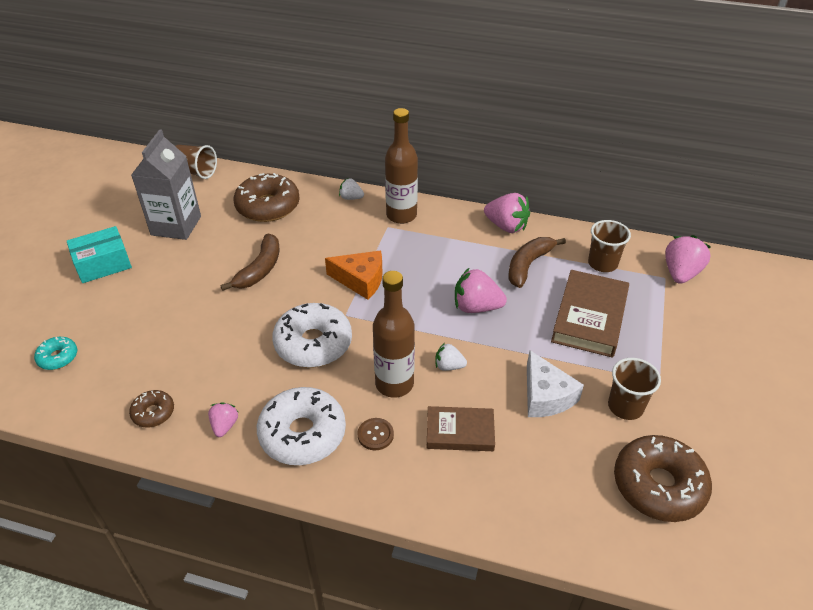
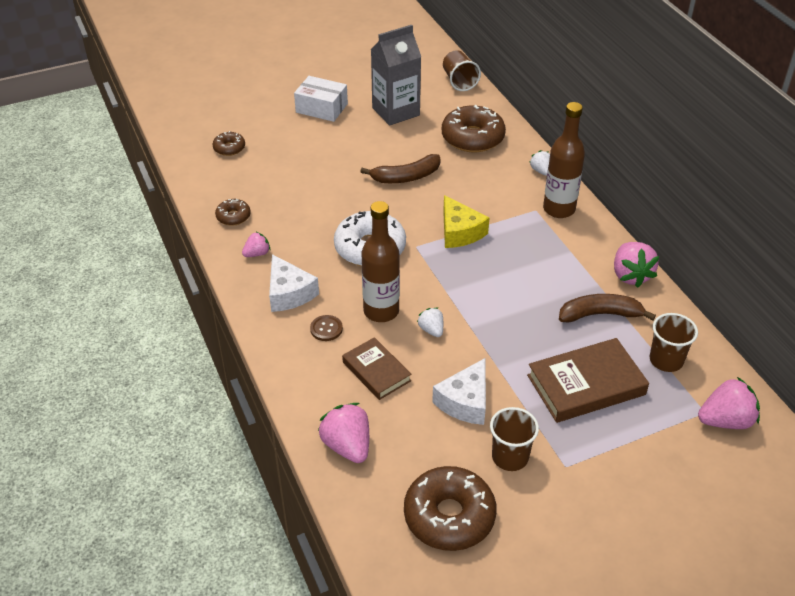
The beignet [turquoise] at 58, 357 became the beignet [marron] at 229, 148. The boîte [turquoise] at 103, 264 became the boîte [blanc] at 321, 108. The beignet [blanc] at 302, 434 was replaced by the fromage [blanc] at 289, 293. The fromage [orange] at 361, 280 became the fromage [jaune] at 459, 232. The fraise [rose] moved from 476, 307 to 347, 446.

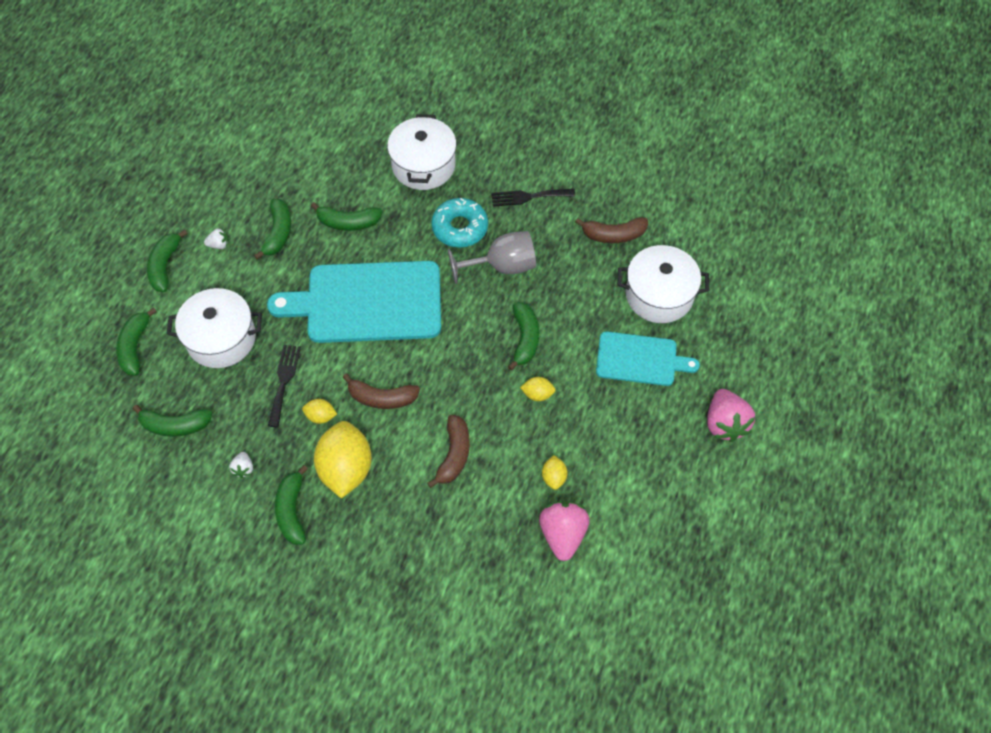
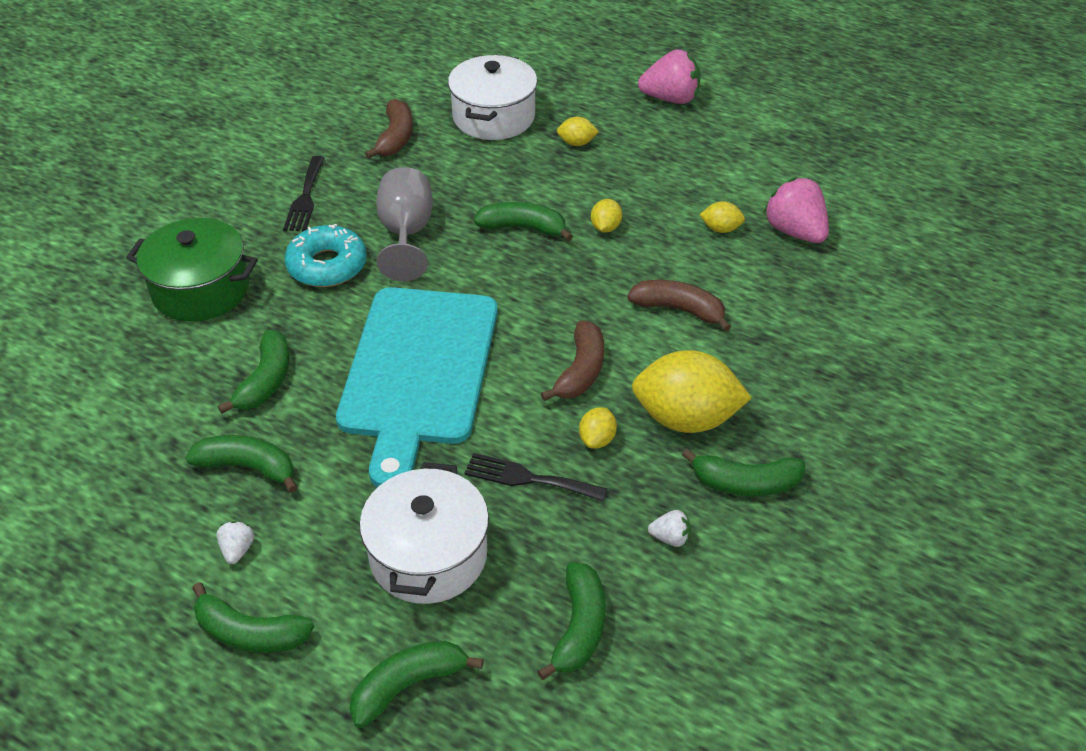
The banane [vert] at 135, 347 turned 135 degrees clockwise. The marmite [blanc] at 423, 165 became the marmite [vert] at 200, 289. The fraise [rose] at 563, 534 turned 45 degrees clockwise. The planche à découper [turquoise] at 640, 359 was replaced by the citron [jaune] at 576, 143.

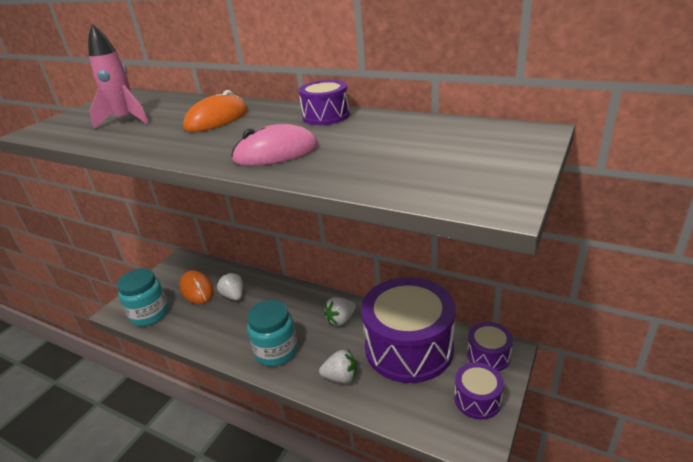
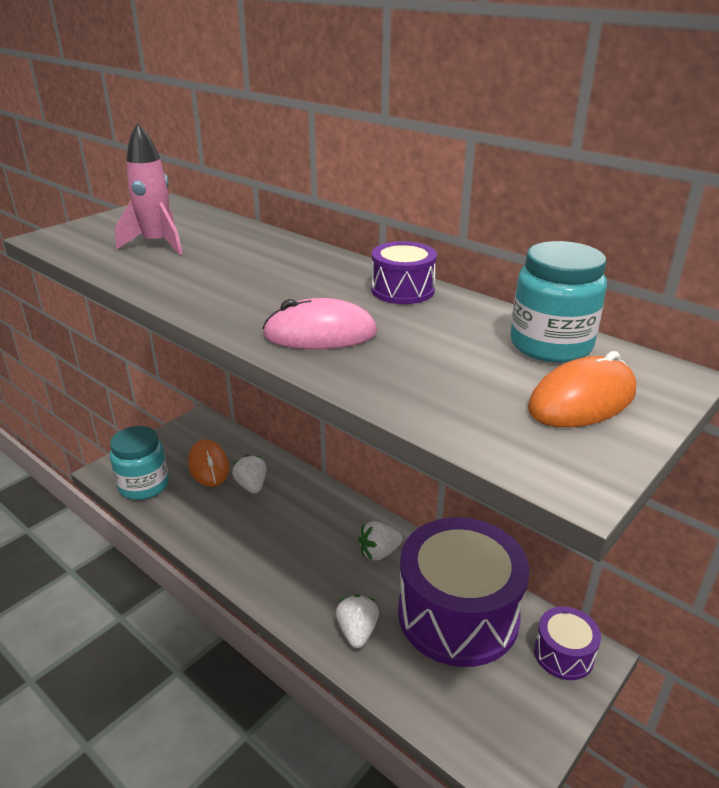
The souris [orange] moved from 217, 119 to 582, 400. The bocal [turquoise] moved from 276, 351 to 550, 345. The fraise [blanc] at 341, 377 turned 105 degrees counterclockwise. The tambour [violet] at 477, 399 disappeared.

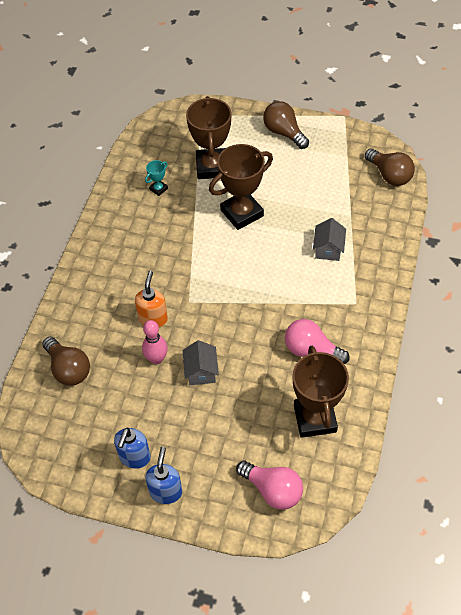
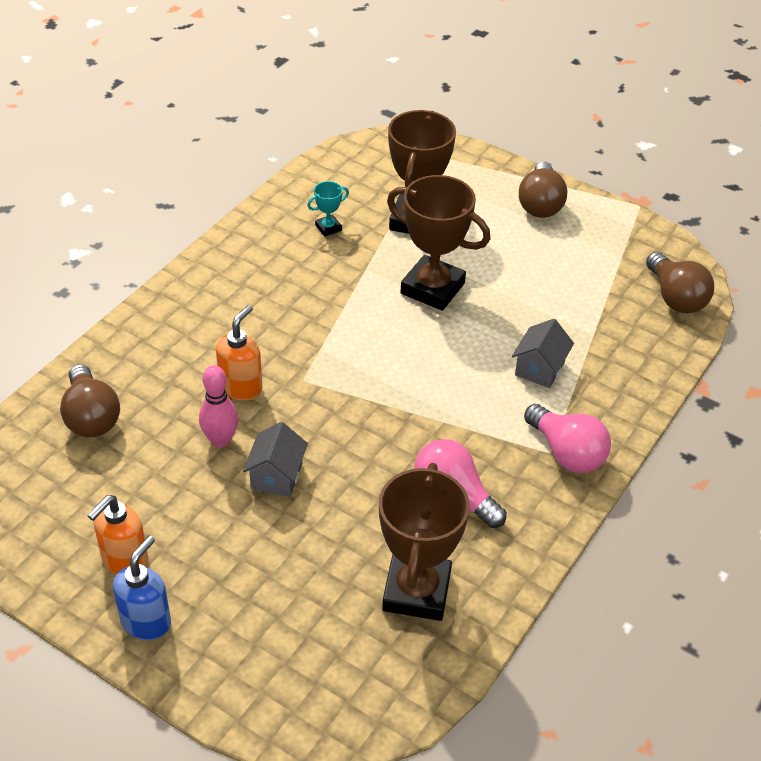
The distributeur de savon [bleu] at 134, 457 became the distributeur de savon [orange] at 124, 561. The trophée [marron] at 242, 213 turned 45 degrees clockwise. The ampoule [rose] moved from 273, 490 to 566, 453. The ampoule [marron] at 284, 133 turned 150 degrees counterclockwise.

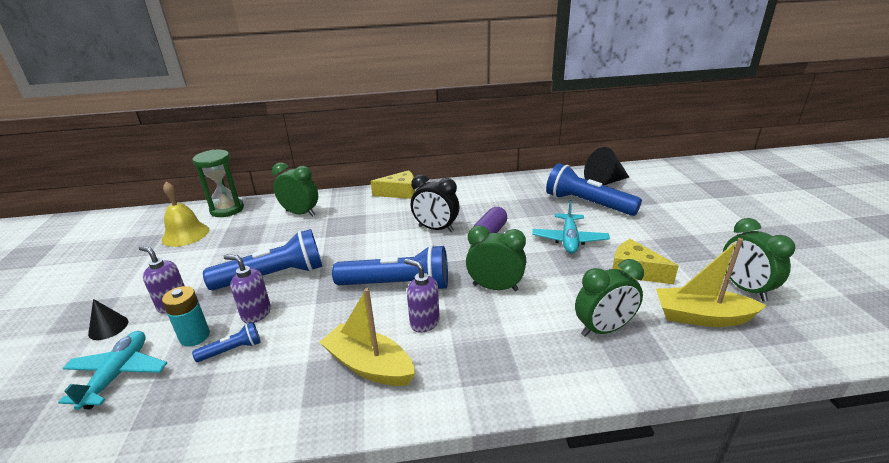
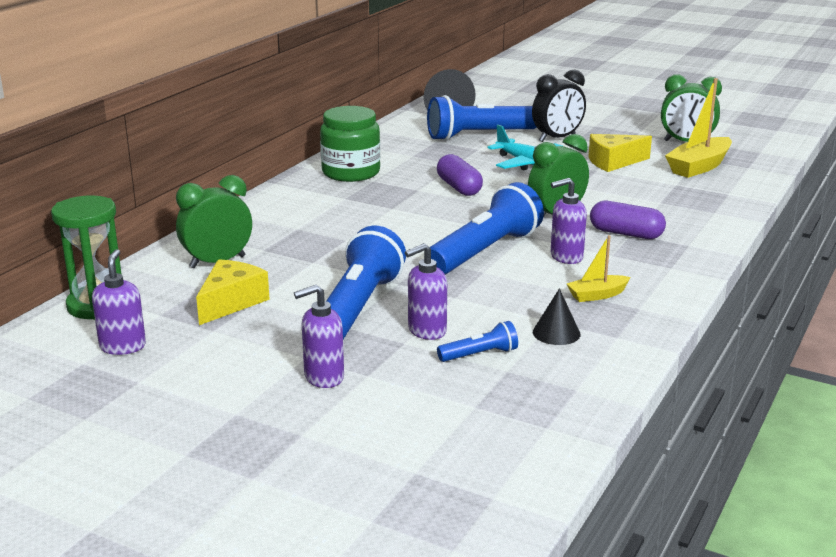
The avion [turquoise] at 118, 374 disappeared. The cône [noir] moved from 108, 327 to 556, 333. The cloche [jaune] at 185, 234 was replaced by the distributeur de savon [violet] at 123, 346. The pile [turquoise] at 195, 336 disappeared. The lampe de poche [bleu] at 232, 350 turned 60 degrees clockwise. The bateau [jaune] at 369, 365 changed to 0.56 times the size. The fromage [jaune] moved from 400, 193 to 231, 302. The réveil [noir] moved from 436, 229 to 557, 138. The réveil [vert] at 603, 329 disappeared. The bocal [vert] at 351, 172 appeared. The gélule [violet] at 626, 234 appeared.

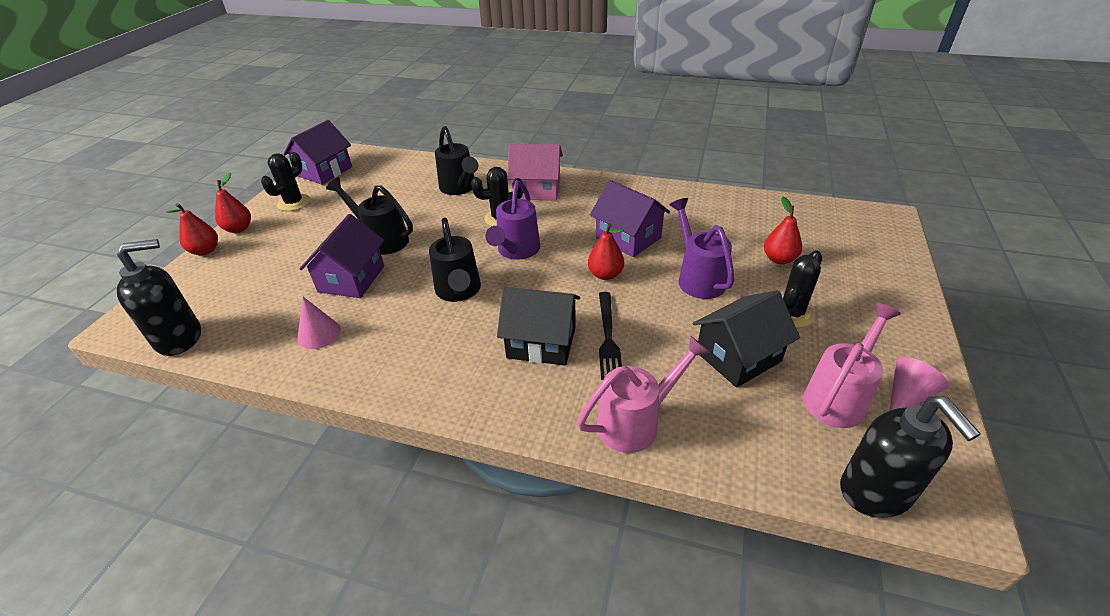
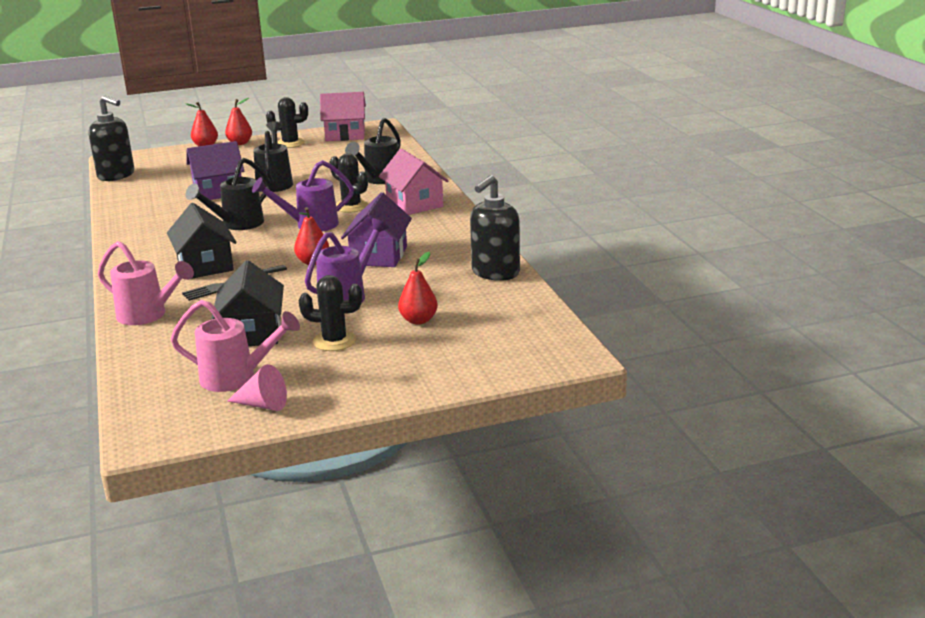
The maison [violet] at 324, 171 became the maison [rose] at 345, 135. The cône [rose] at 319, 334 disappeared. The maison [noir] at 738, 357 turned 60 degrees clockwise. The distributeur de savon [noir] moved from 876, 492 to 495, 273.

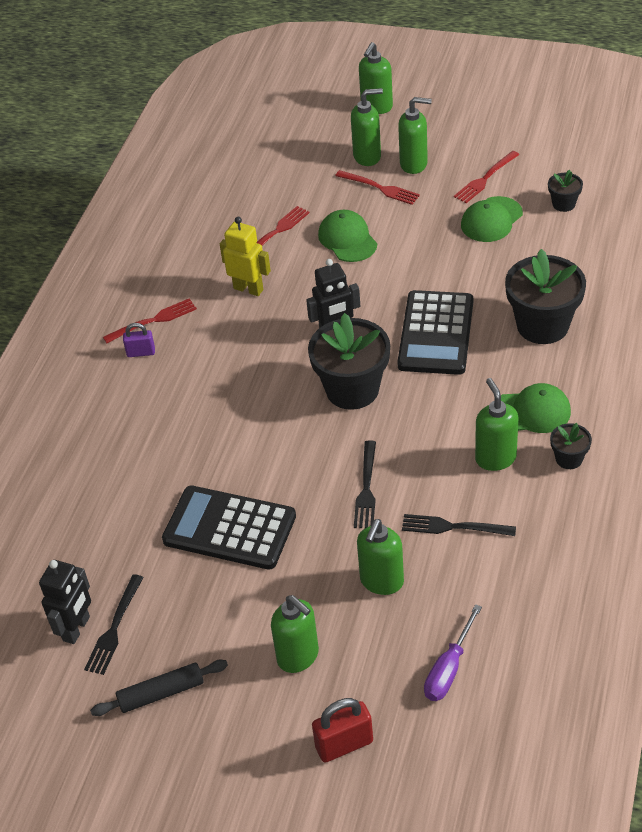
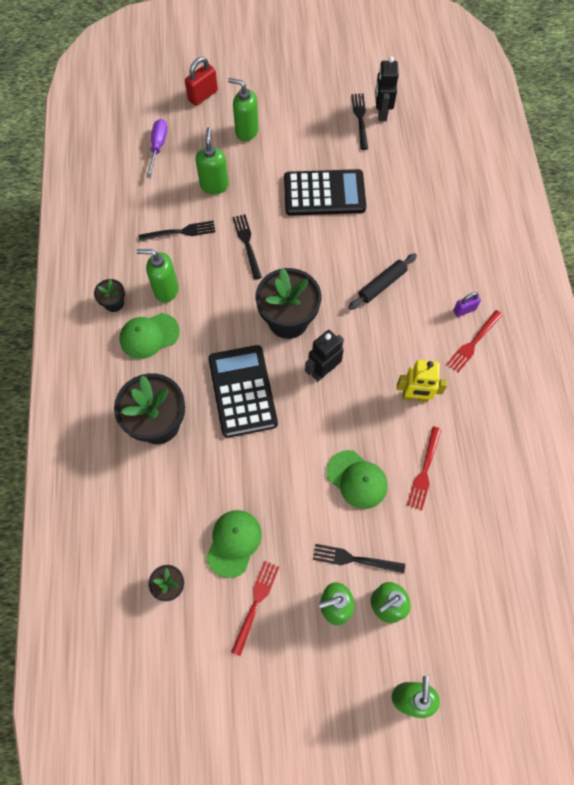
The rouleau à pâtisserie [noir] moved from 161, 693 to 382, 284. The fourchette [rouge] at 380, 188 became the fourchette [noir] at 354, 559. The distributeur de savon [vert] at 495, 458 turned 135 degrees clockwise.

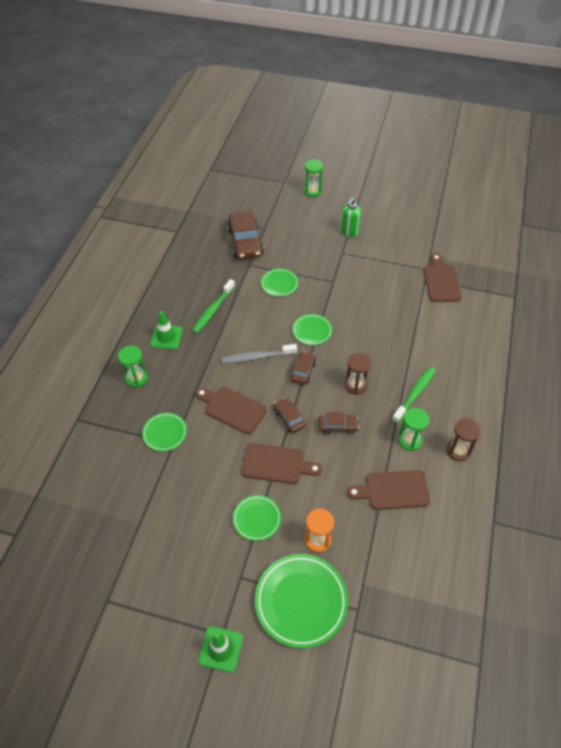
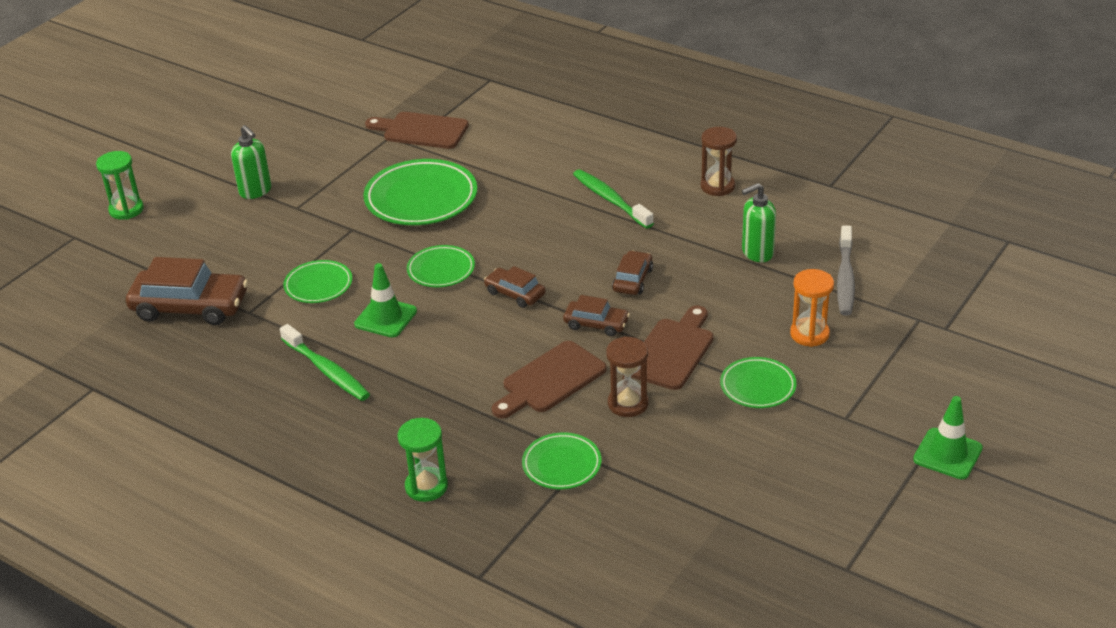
The cône de chantier [vert] moved from 166, 337 to 385, 318. The brosse à dents [gris] moved from 257, 357 to 845, 278. The assiette [vert] moved from 301, 601 to 421, 198. The voiture [marron] at 289, 418 turned 150 degrees counterclockwise. The sablier [marron] moved from 355, 385 to 628, 403. The planche à découper [marron] at 393, 490 was replaced by the distributeur de savon [vert] at 757, 253. The sablier [vert] at 409, 440 disappeared.

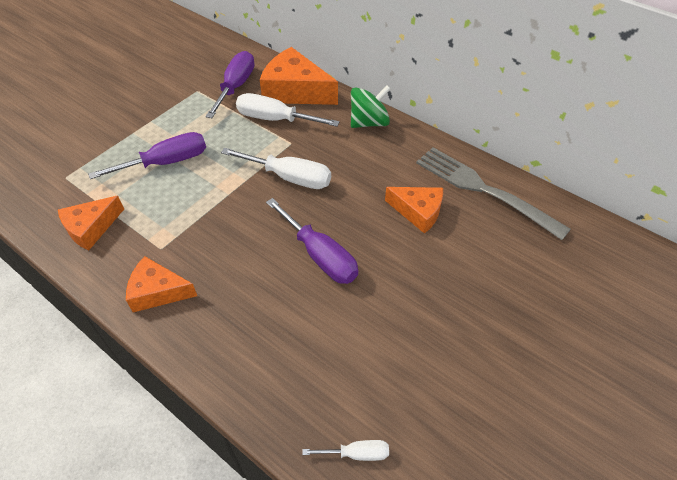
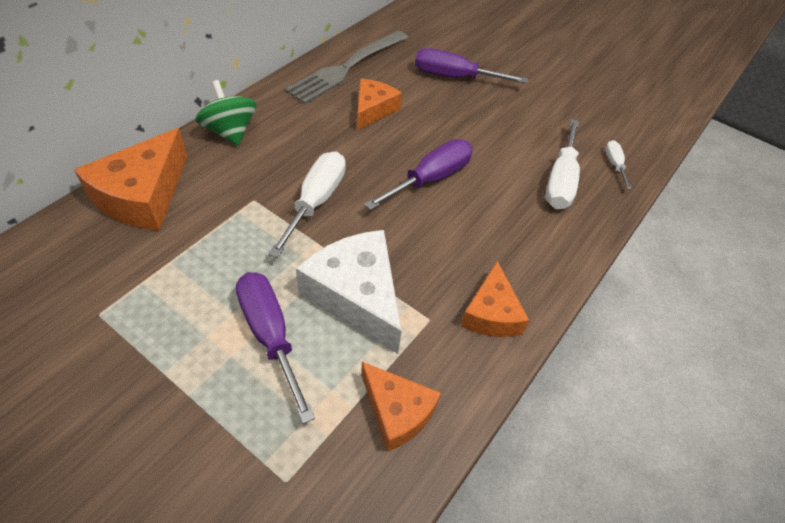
The tournevis [violet] moved from 236, 87 to 454, 77. The tournevis [blanc] moved from 275, 119 to 560, 181. The fromage [blanc] at 356, 296 appeared.

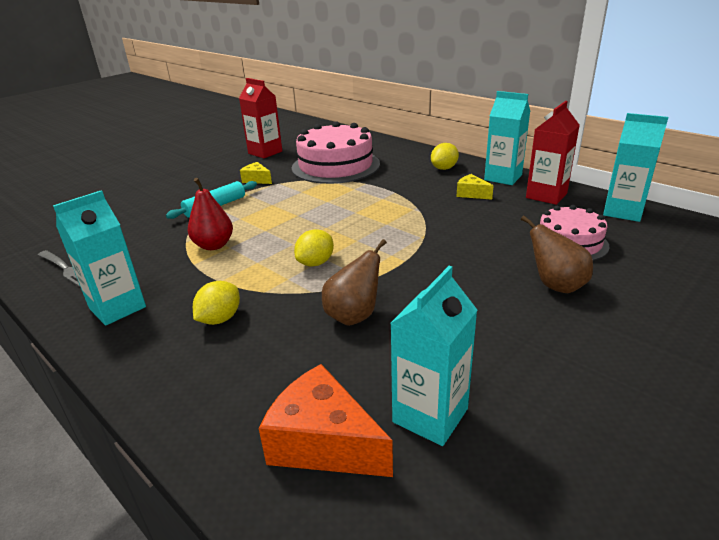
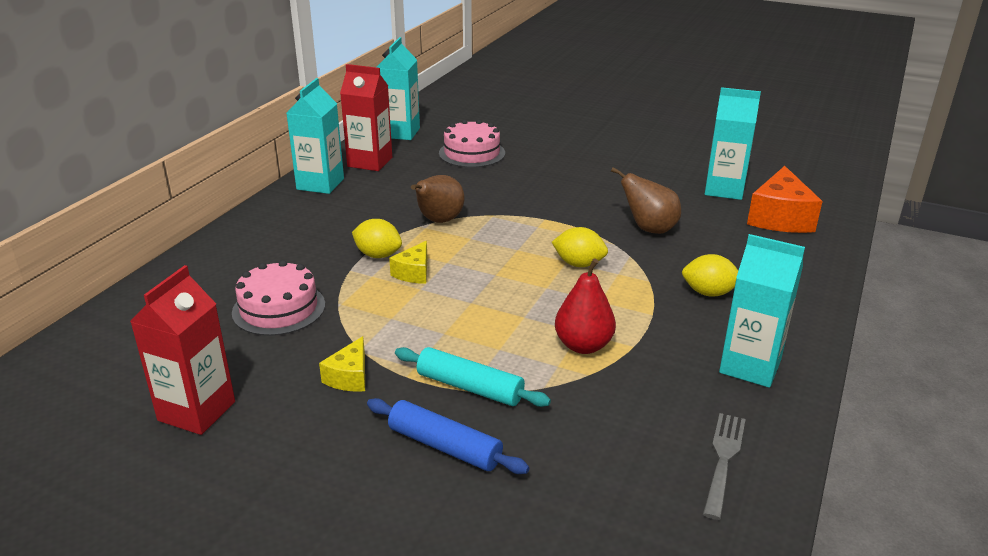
The gâteau [rose] at 335, 166 changed to 0.60 times the size. The citron [jaune] moved from 444, 168 to 378, 255. The fromage [jaune] moved from 471, 194 to 414, 273. The poire [marron] moved from 555, 285 to 438, 221. The rouleau à pâtisserie [bleu] at 445, 446 appeared.

